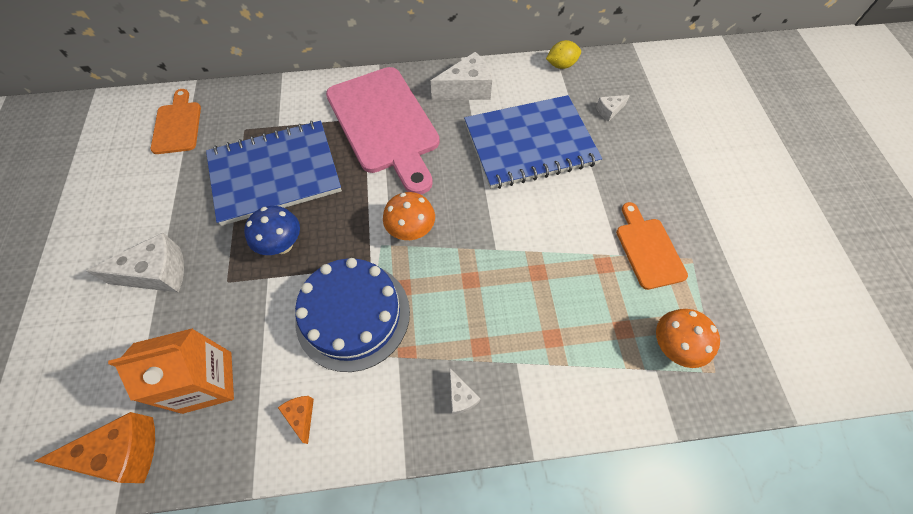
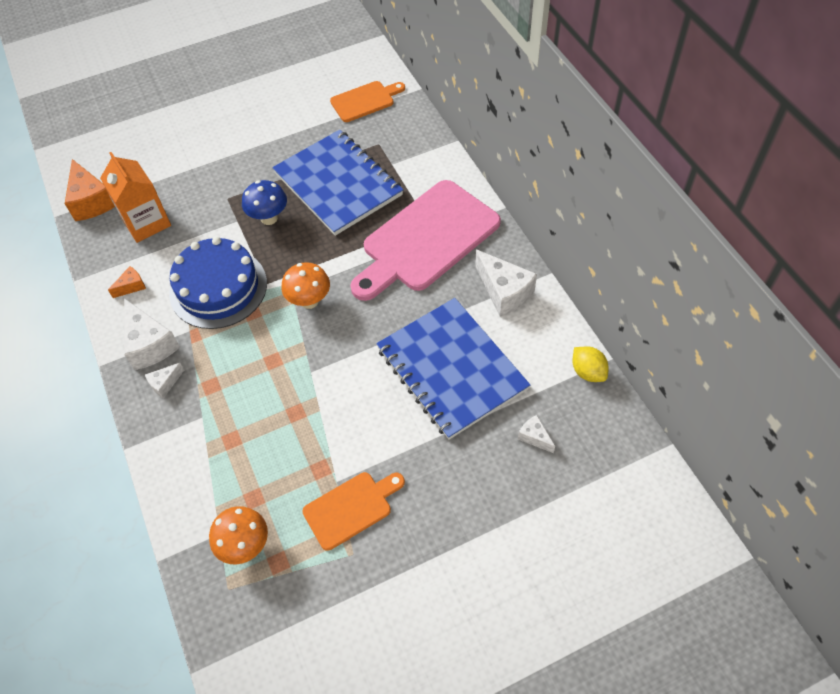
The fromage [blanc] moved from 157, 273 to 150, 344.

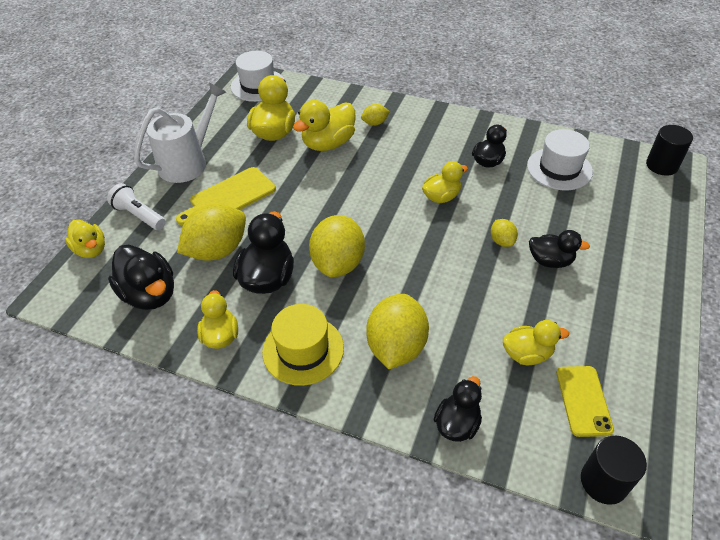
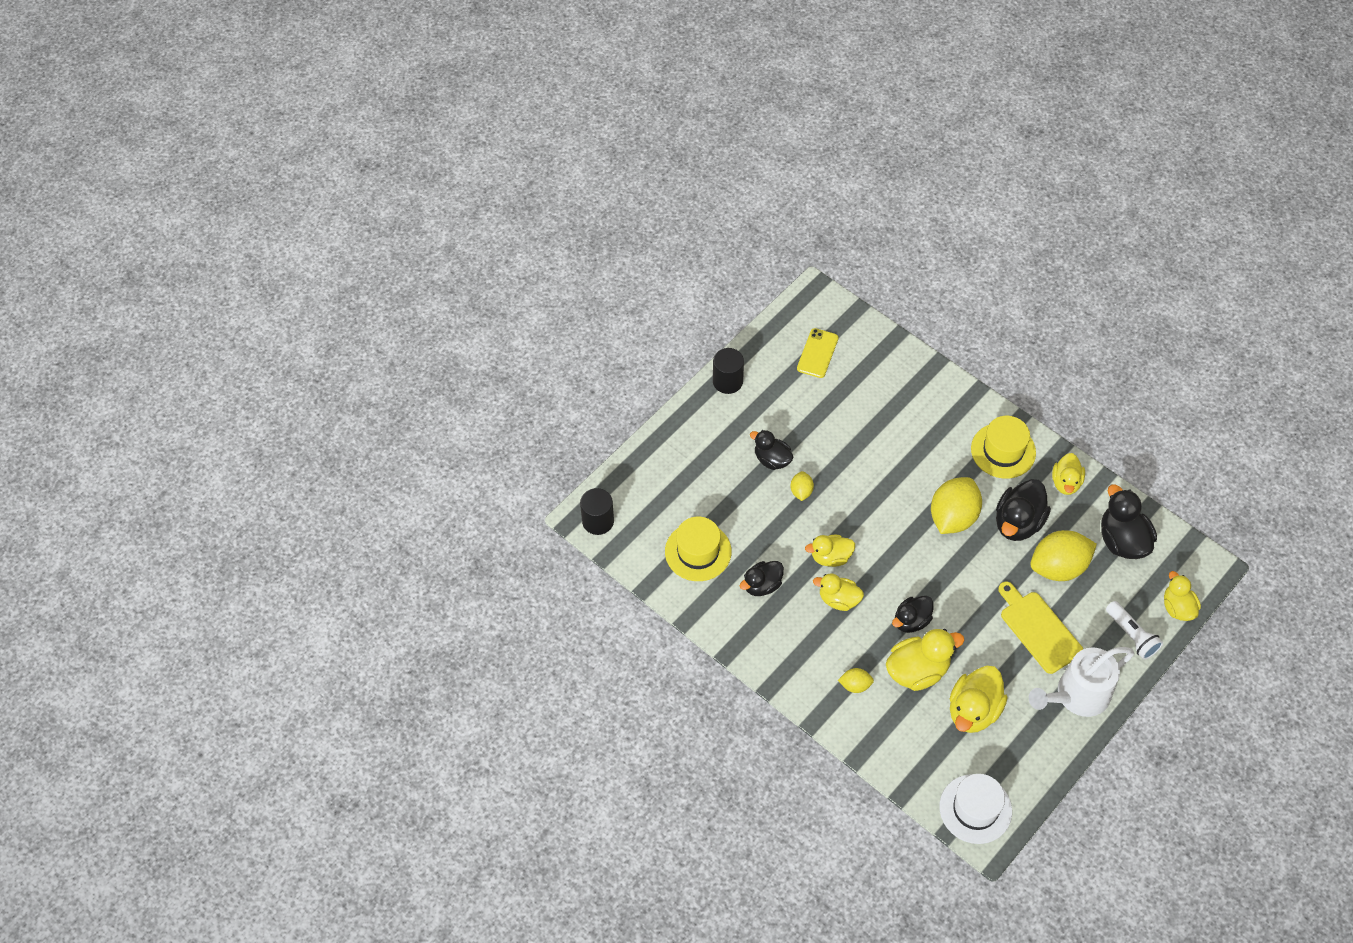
The planche à découper [jaune] at 229, 197 turned 105 degrees counterclockwise. The citron [jaune] at 396, 347 disappeared. The canard [noir] moved from 457, 424 to 911, 621. The canard [jaune] moved from 527, 354 to 838, 599. The chapeau [blanc] at 559, 169 became the chapeau [jaune] at 698, 551. The cylindre [noir] moved from 603, 482 to 727, 381.

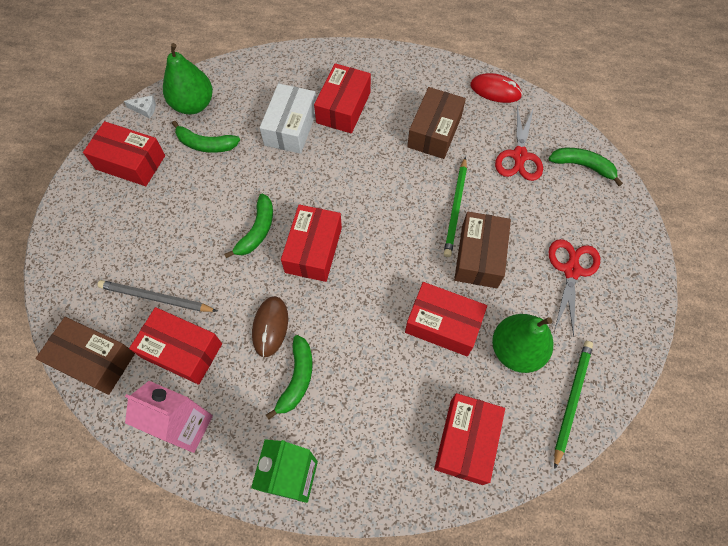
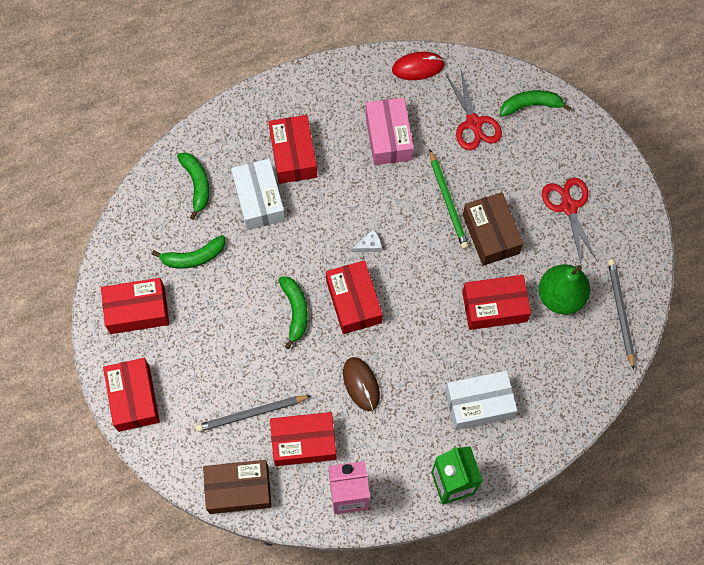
The fromage [blanc] moved from 145, 109 to 369, 245. The poire [vert] at 193, 105 disappeared. The banane [vert] moved from 297, 379 to 196, 184. The boîte [marron] at 434, 132 became the boîte [rose] at 388, 137. The boîte [rouge] moved from 466, 441 to 134, 398. The crayon [vert] at 571, 400 became the crayon [gris] at 620, 312. The boîte [blanc] at 479, 403 appeared.

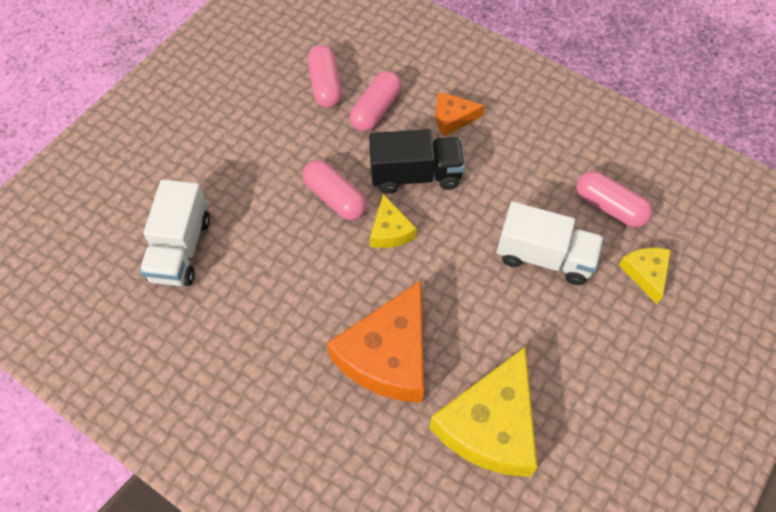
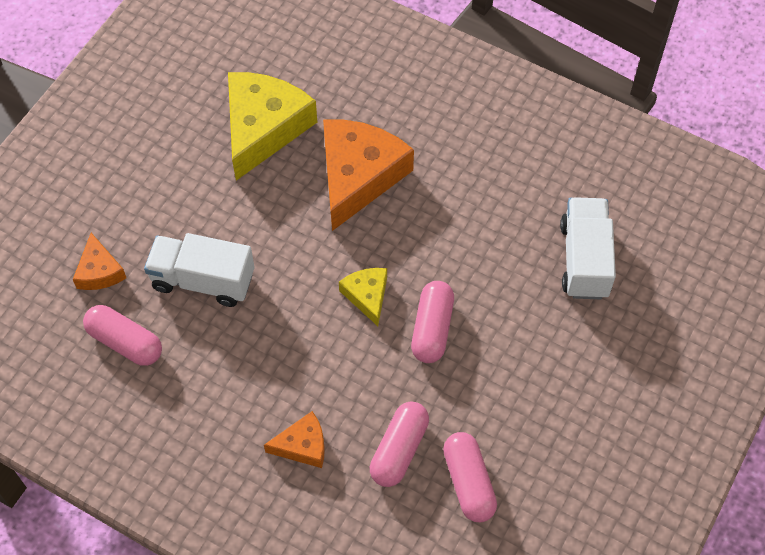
The gélule [rose] at 335, 198 turned 60 degrees clockwise. The camion [noir] at 415, 175 disappeared. The fromage [jaune] at 645, 273 became the fromage [orange] at 99, 271.

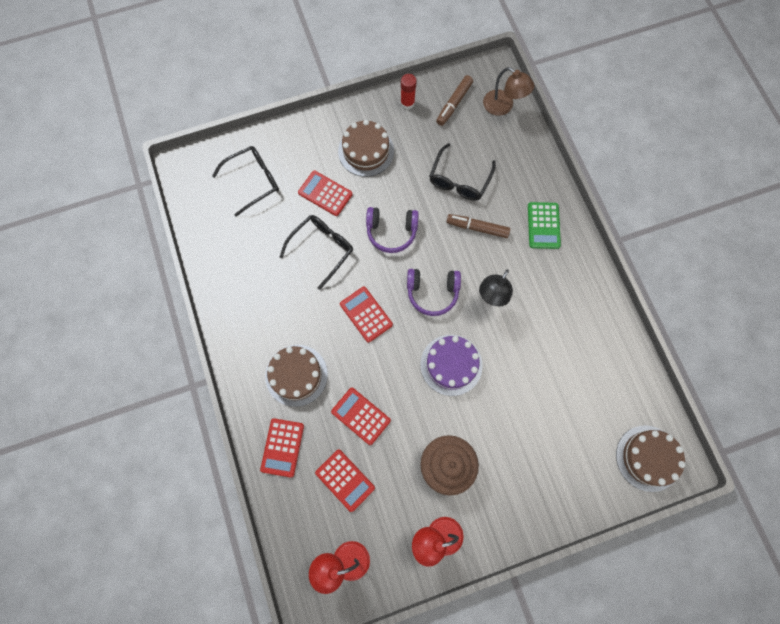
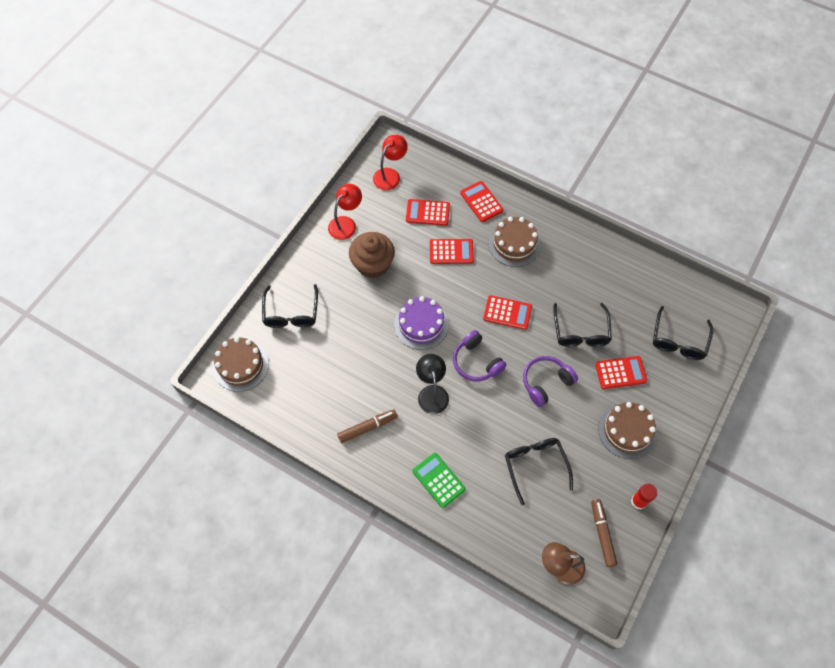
The casque audio [violet] at 432, 292 turned 90 degrees counterclockwise. The feutre [marron] moved from 477, 228 to 368, 427. The lunettes [noir] at 291, 313 appeared.

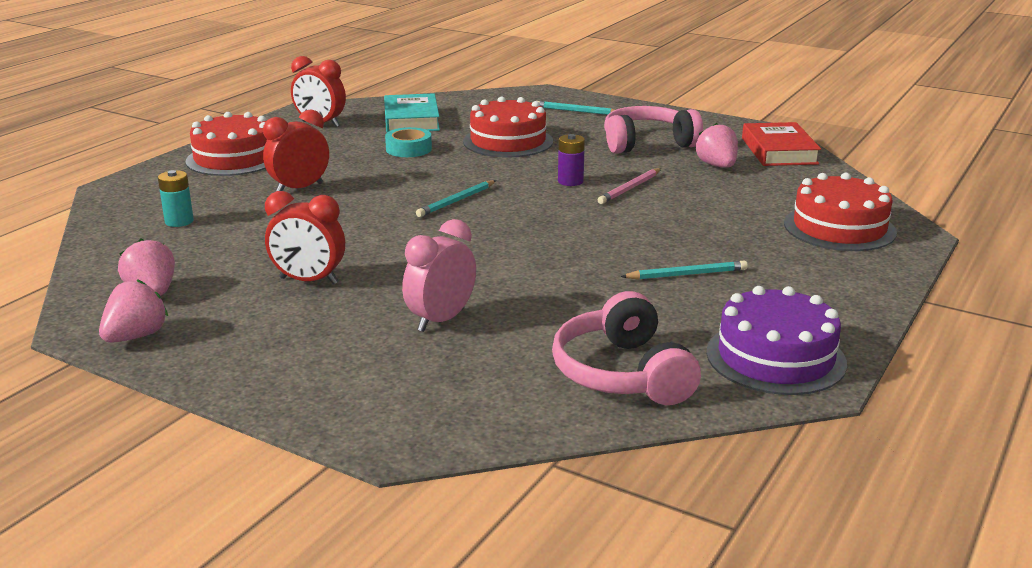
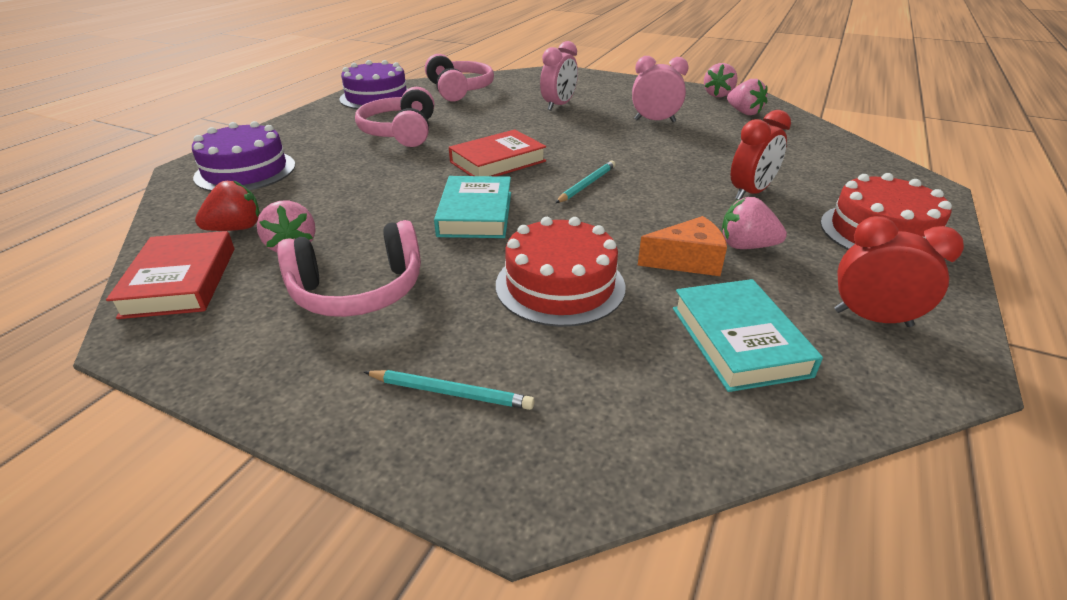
The pile [turquoise] at 179, 221 disappeared. The réveil [rouge] at 308, 281 became the réveil [rose] at 654, 121. The ruban adhésif [turquoise] at 408, 149 was replaced by the fromage [orange] at 687, 261. The pile [violet] at 570, 181 was replaced by the livre [turquoise] at 475, 214. The crayon [rose] at 630, 188 disappeared. The crayon [turquoise] at 686, 274 was replaced by the casque audio [rose] at 401, 132. The gâteau [rouge] at 839, 228 became the gâteau [violet] at 245, 171. The fraise [rouge] at 236, 228 appeared. The livre [rouge] at 498, 162 appeared. The fraise [rose] at 746, 246 appeared.

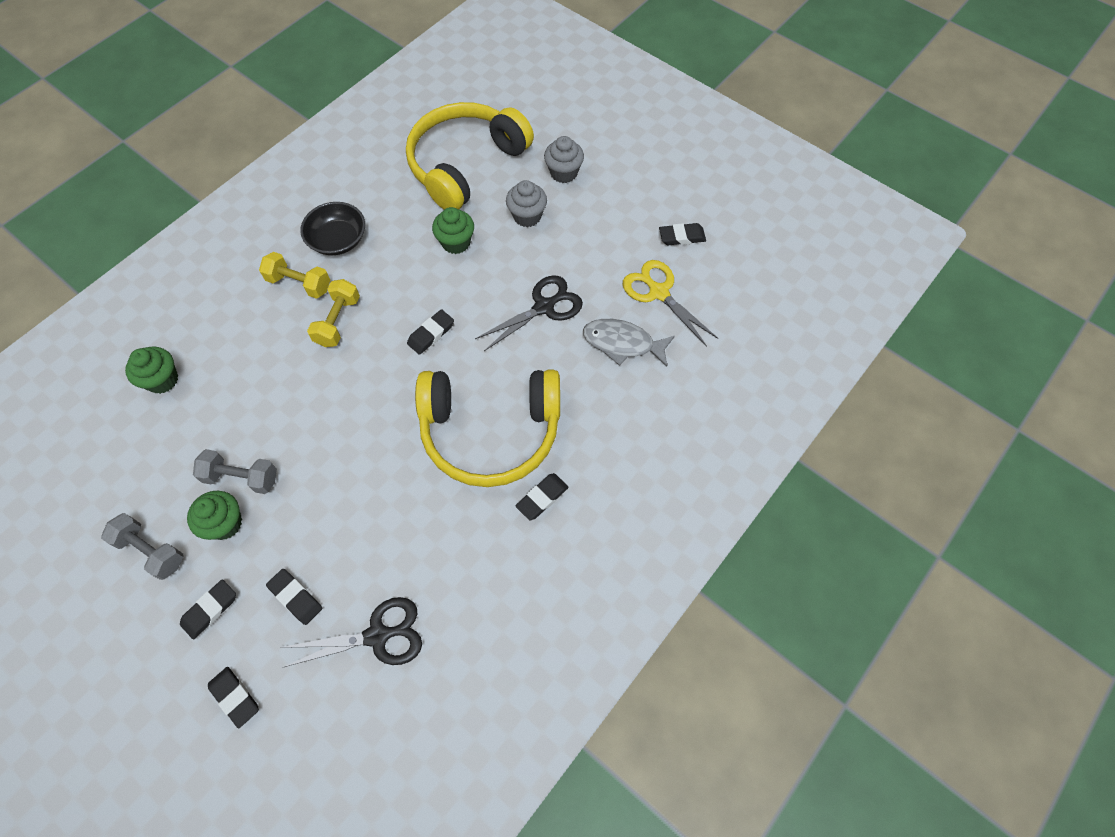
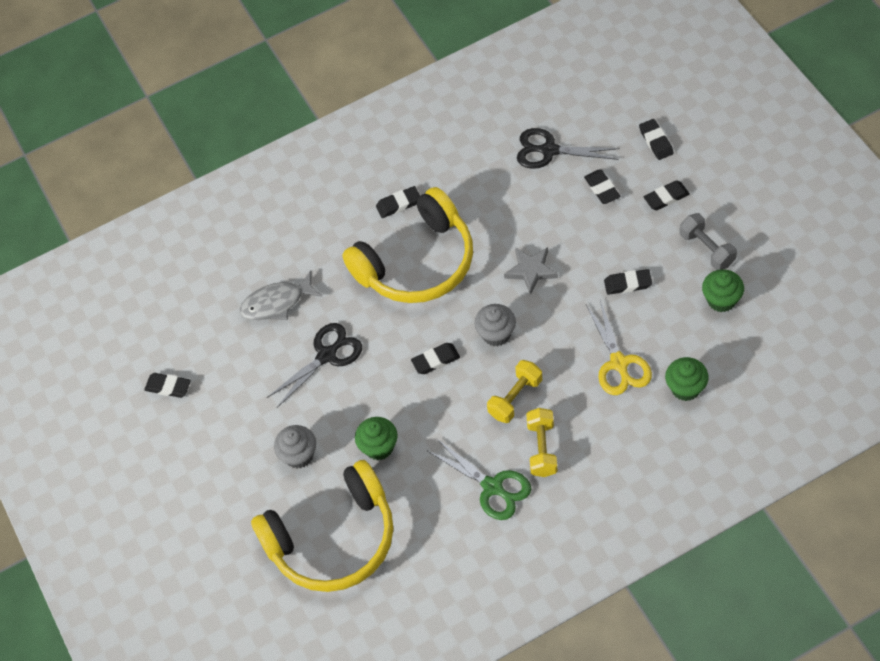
The muffin [vert] moved from 225, 523 to 721, 300. The haltère [gris] at 241, 477 was replaced by the gomme [noir] at 628, 284. The haltère [jaune] at 299, 283 turned 45 degrees clockwise. The bol [noir] at 338, 240 was replaced by the ciseaux [vert] at 492, 487. The casque audio [jaune] at 490, 431 turned 120 degrees clockwise. The ciseaux [noir] at 544, 307 turned 150 degrees clockwise. The muffin [gris] moved from 563, 173 to 496, 334. The poisson [gris] at 622, 343 turned 120 degrees clockwise. The ciseaux [jaune] moved from 658, 292 to 619, 363. The étoile [gris] at 531, 270 appeared.

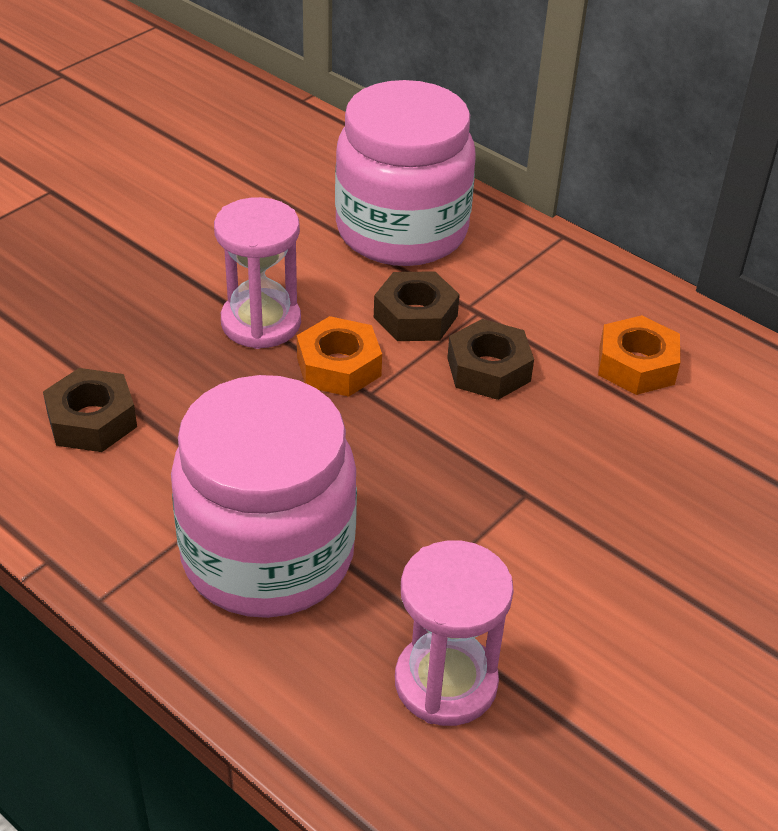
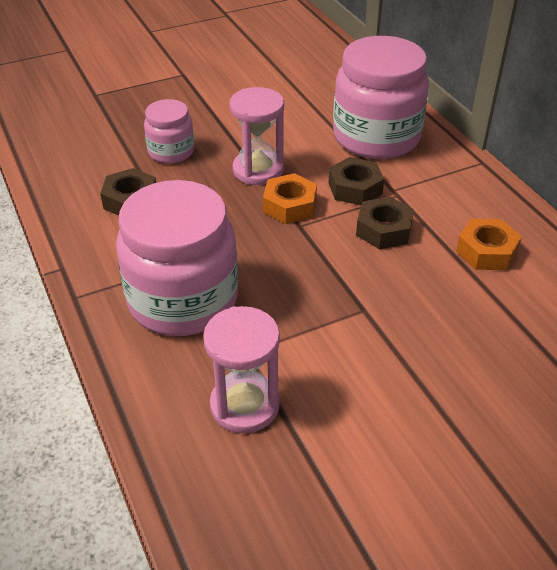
The bocal [rose] at 171, 152 appeared.

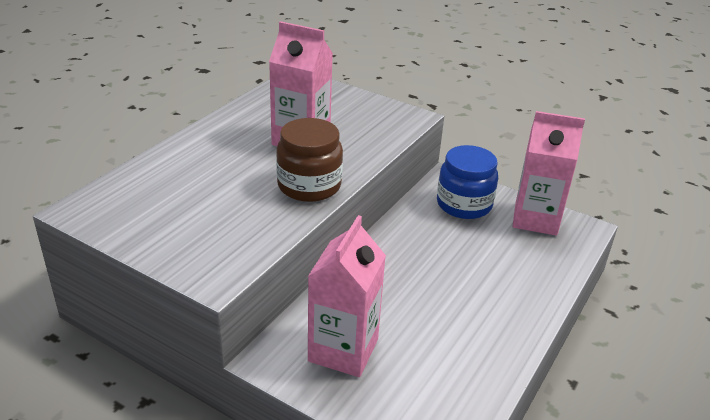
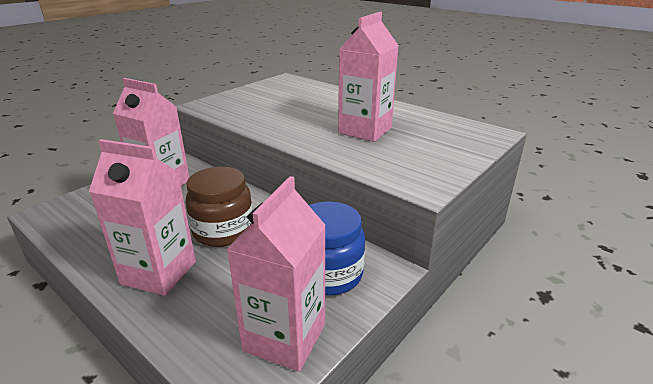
The bocal [marron] moved from 309, 186 to 223, 230. The brique de lait [rose] at 159, 273 appeared.

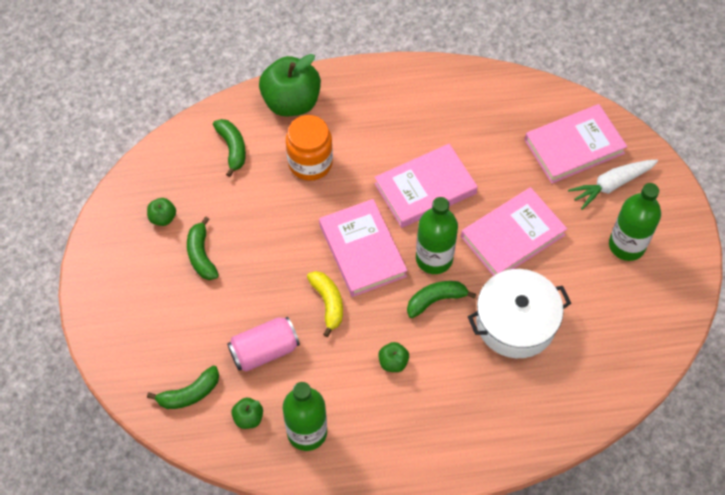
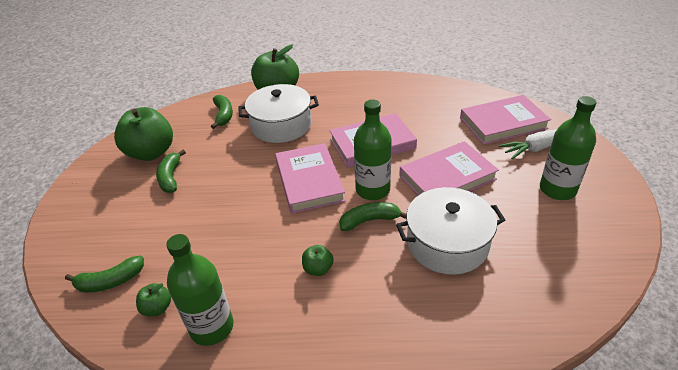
The pomme [vert] at 163, 218 changed to 2.23 times the size. The canette [rose] at 264, 351 disappeared. The bocal [orange] at 310, 163 was replaced by the marmite [blanc] at 281, 125. The banane [jaune] at 328, 303 disappeared.

